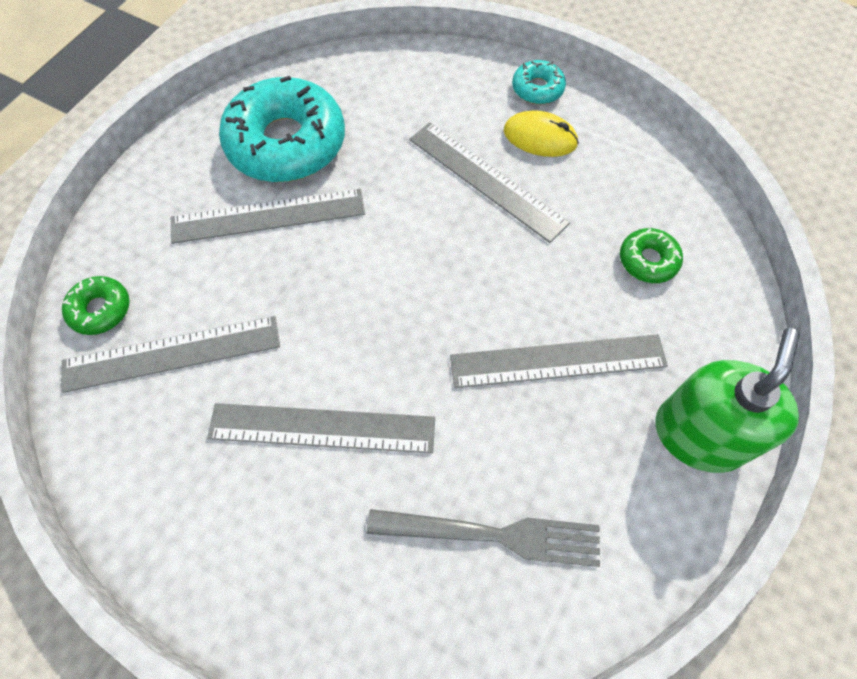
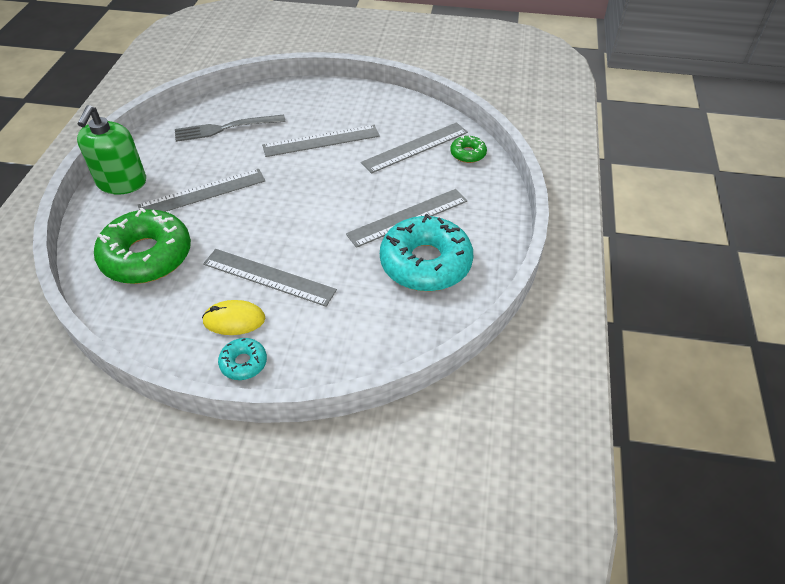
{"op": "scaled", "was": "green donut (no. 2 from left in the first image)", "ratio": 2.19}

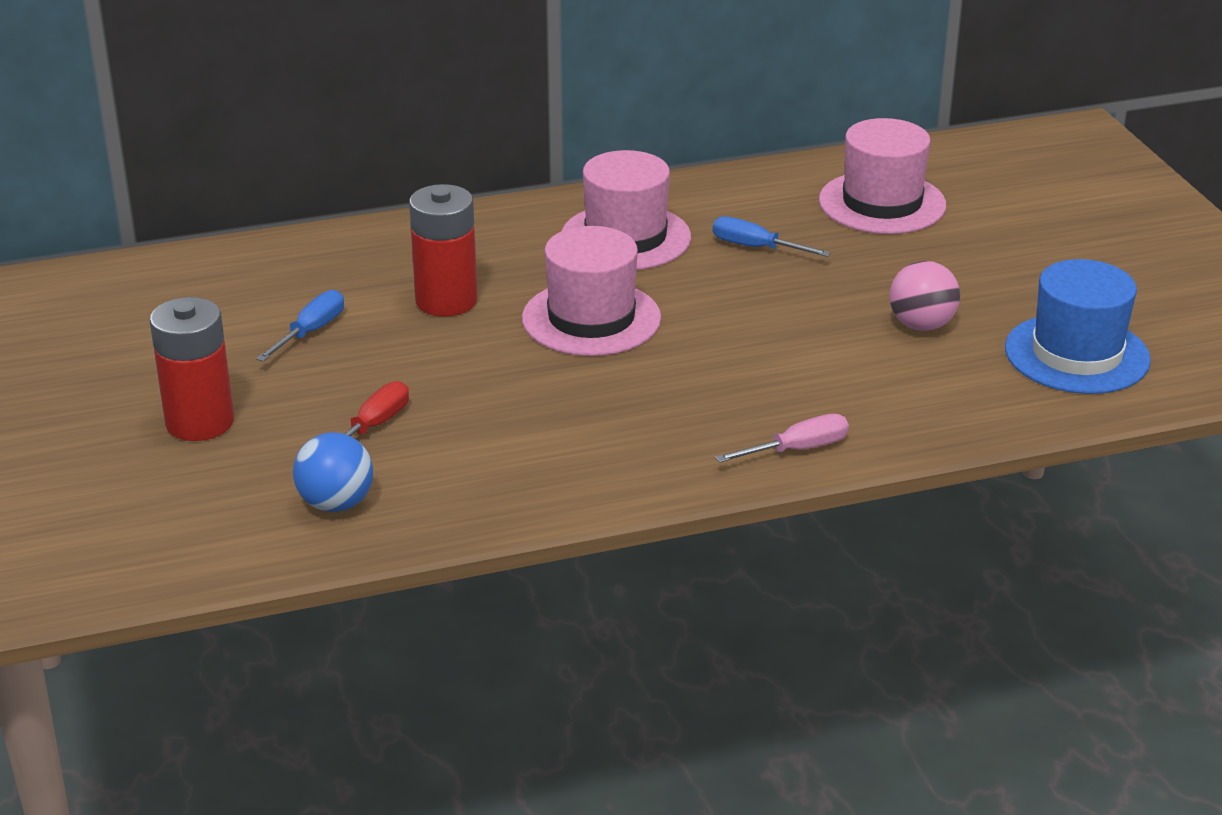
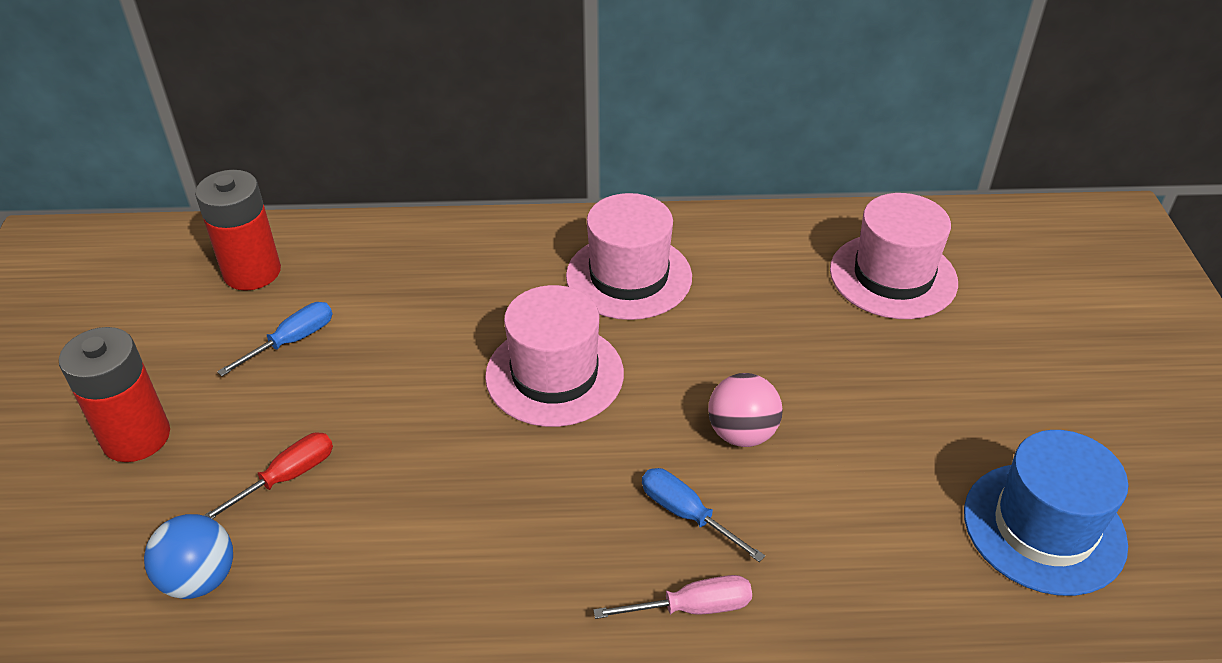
{"op": "shifted", "was": "red battery (no. 2 from left)"}
{"op": "shifted", "was": "blue screwdriver (no. 2 from left)"}
{"op": "shifted", "was": "pink ball"}

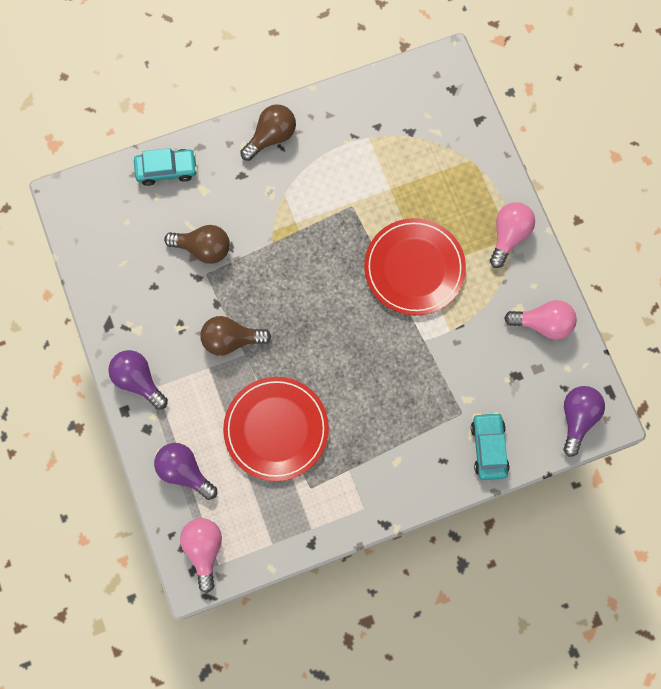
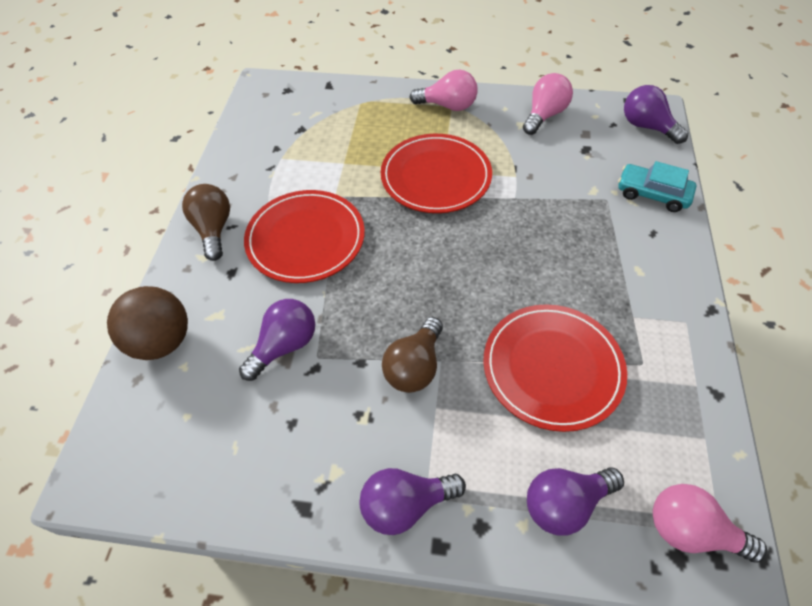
{"op": "new", "now": "red plate (no. 1 from left)"}
{"op": "swapped", "was": "turquoise car (no. 1 from left)", "now": "brown ball"}
{"op": "repainted", "was": "brown light bulb (no. 1 from left)", "now": "purple light bulb (no. 1 from left)"}
{"op": "rotated", "was": "pink light bulb (no. 2 from left in the first image)", "clockwise": 135}

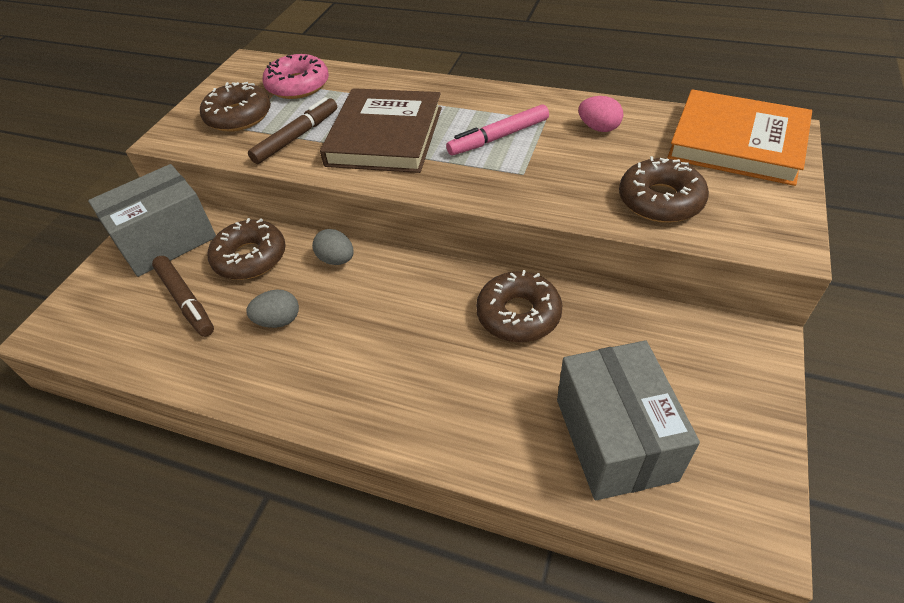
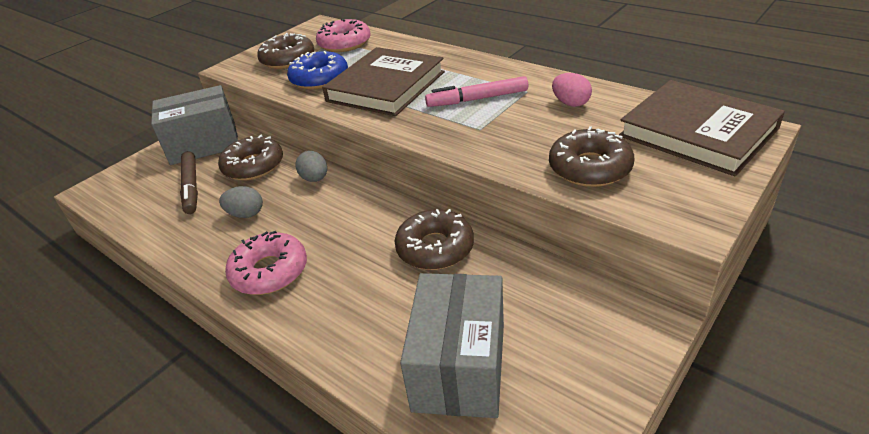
{"op": "new", "now": "pink donut (no. 1 from left)"}
{"op": "swapped", "was": "brown marker (no. 2 from left)", "now": "blue donut"}
{"op": "repainted", "was": "orange book", "now": "brown book (no. 2 from left)"}

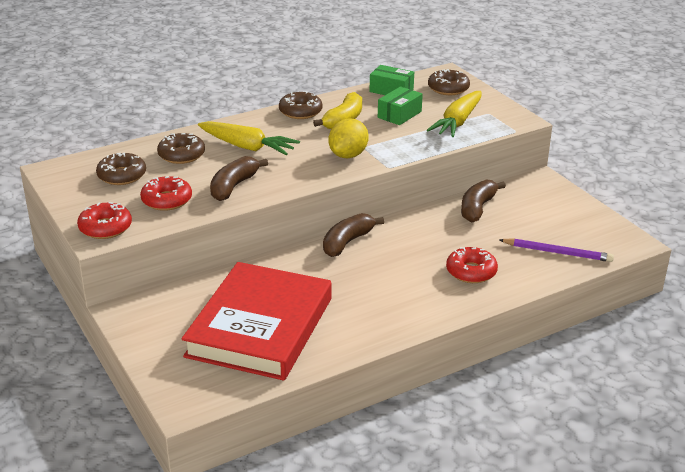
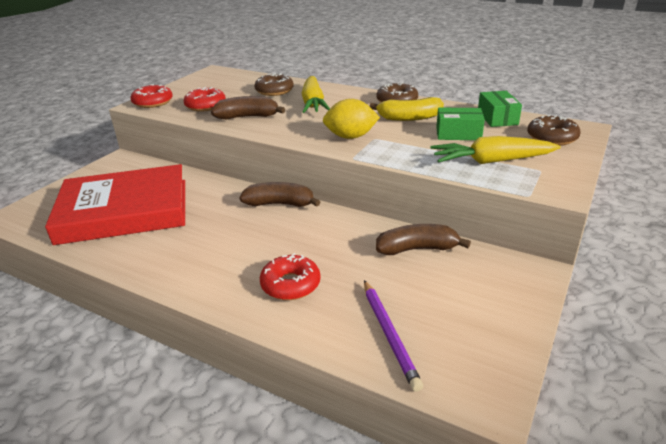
{"op": "gone", "was": "brown donut (no. 1 from left)"}

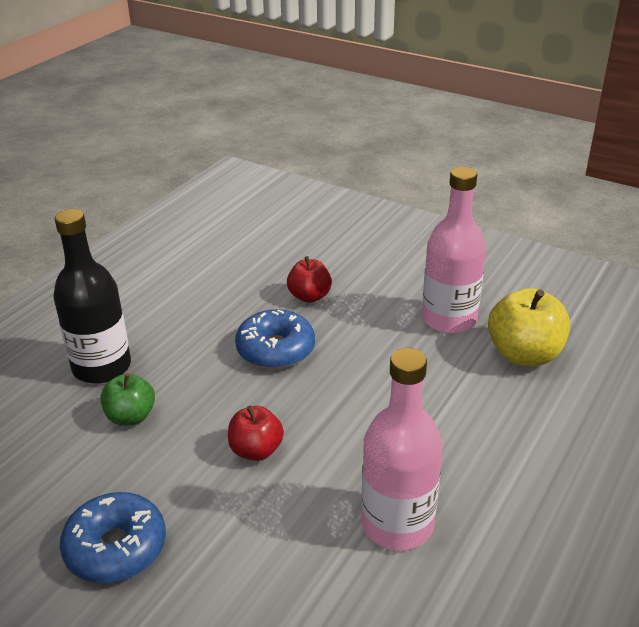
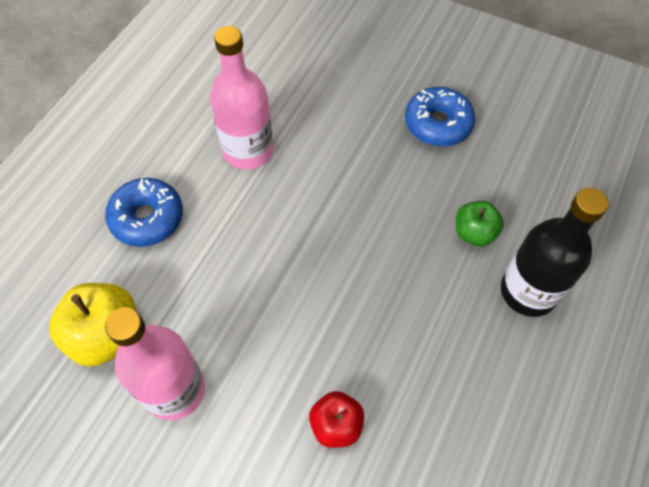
{"op": "gone", "was": "red apple (no. 1 from left)"}
{"op": "shifted", "was": "blue donut (no. 2 from left in the first image)", "now": "blue donut (no. 1 from left)"}

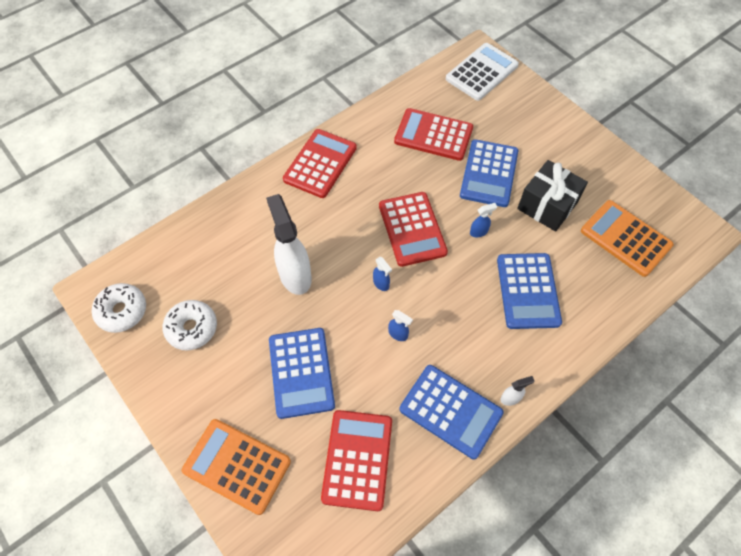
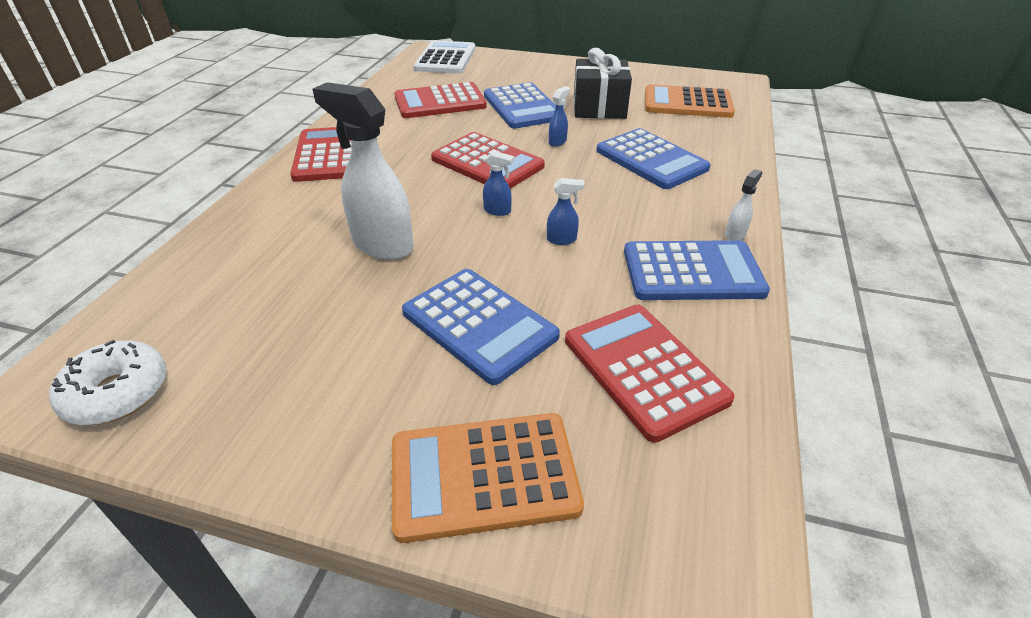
{"op": "gone", "was": "white donut (no. 2 from left)"}

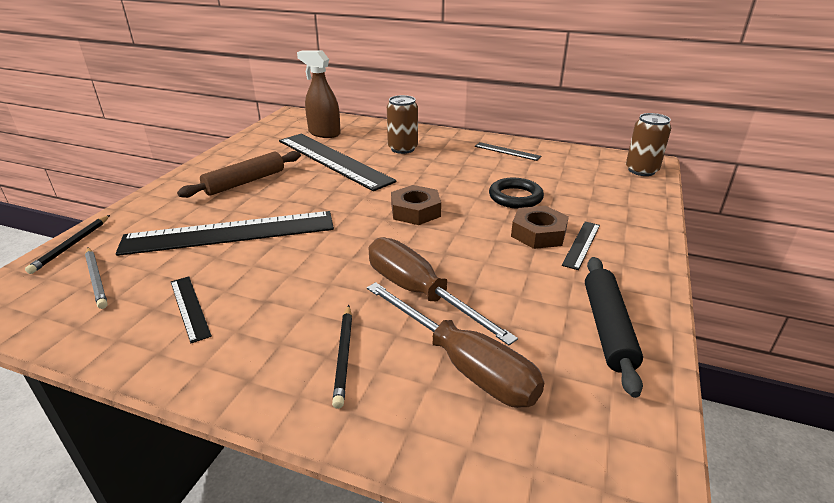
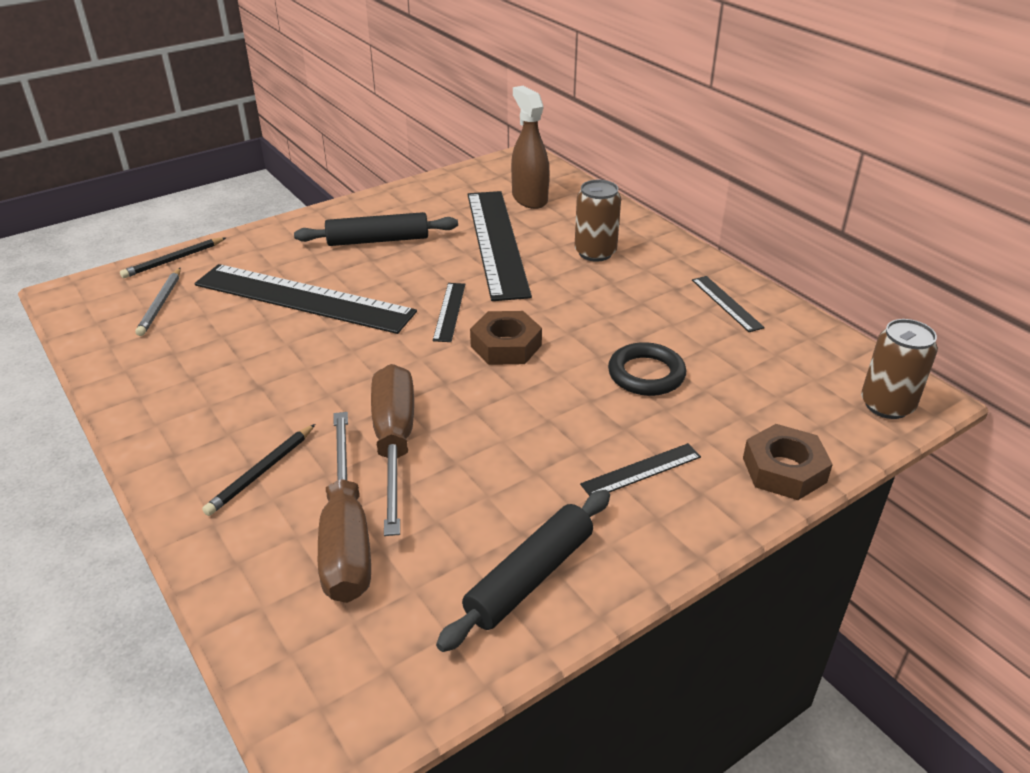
{"op": "shifted", "was": "black ruler (no. 1 from left in the first image)", "now": "black ruler (no. 2 from left)"}
{"op": "shifted", "was": "brown nut (no. 2 from left)"}
{"op": "repainted", "was": "brown rolling pin", "now": "black rolling pin (no. 1 from left)"}

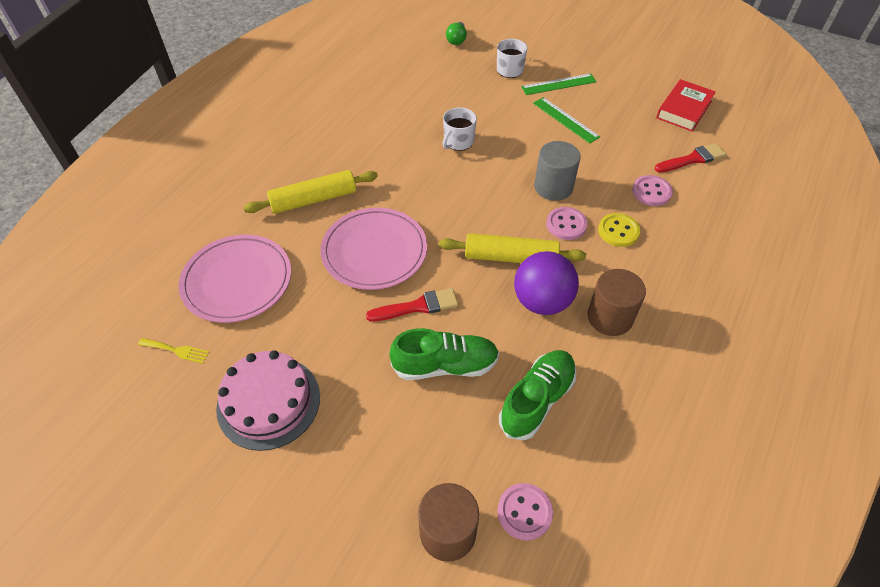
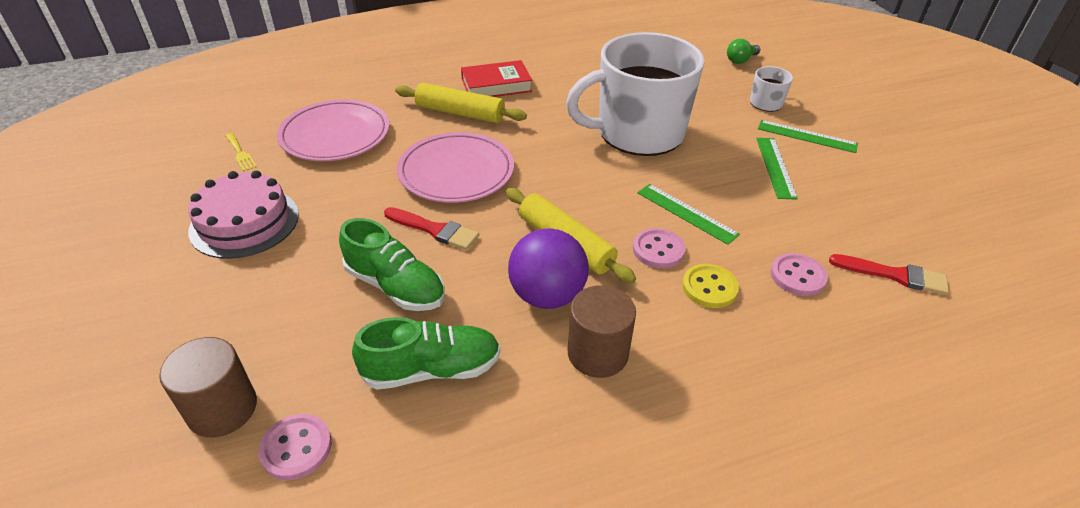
{"op": "shifted", "was": "red book"}
{"op": "swapped", "was": "grey cylinder", "now": "green ruler (no. 1 from left)"}
{"op": "scaled", "was": "white mug (no. 1 from left)", "ratio": 2.49}

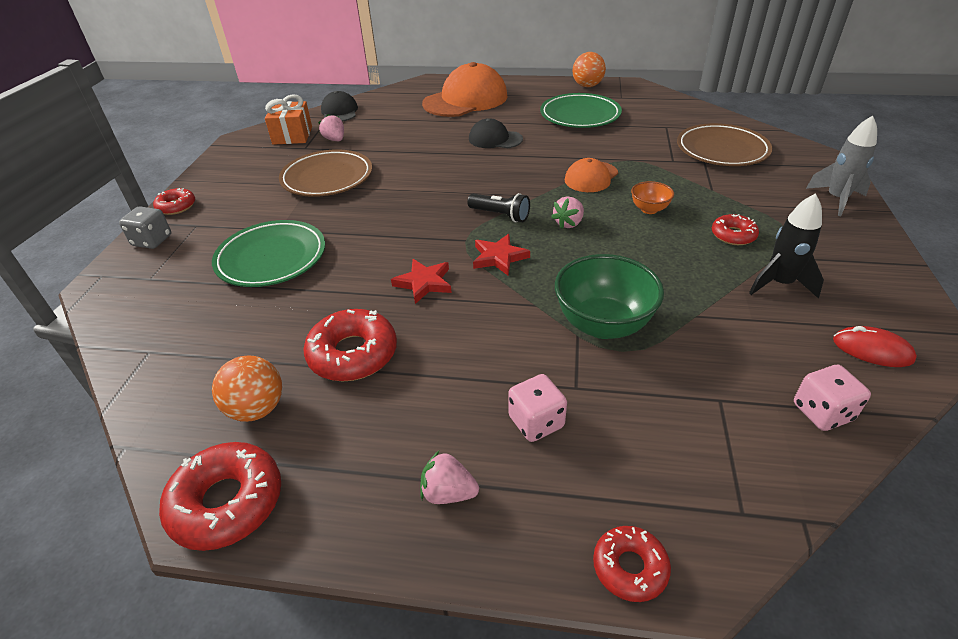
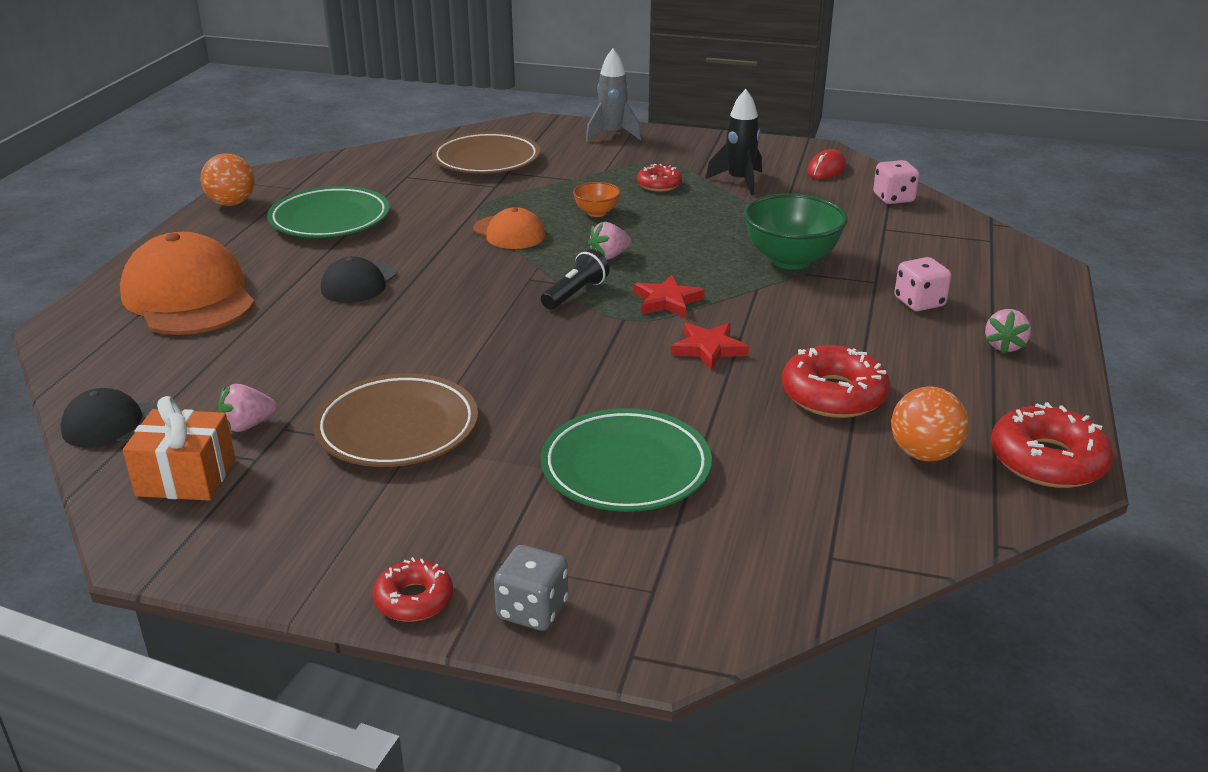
{"op": "gone", "was": "red donut (no. 4 from left)"}
{"op": "rotated", "was": "pink strawberry (no. 3 from left in the first image)", "clockwise": 105}

